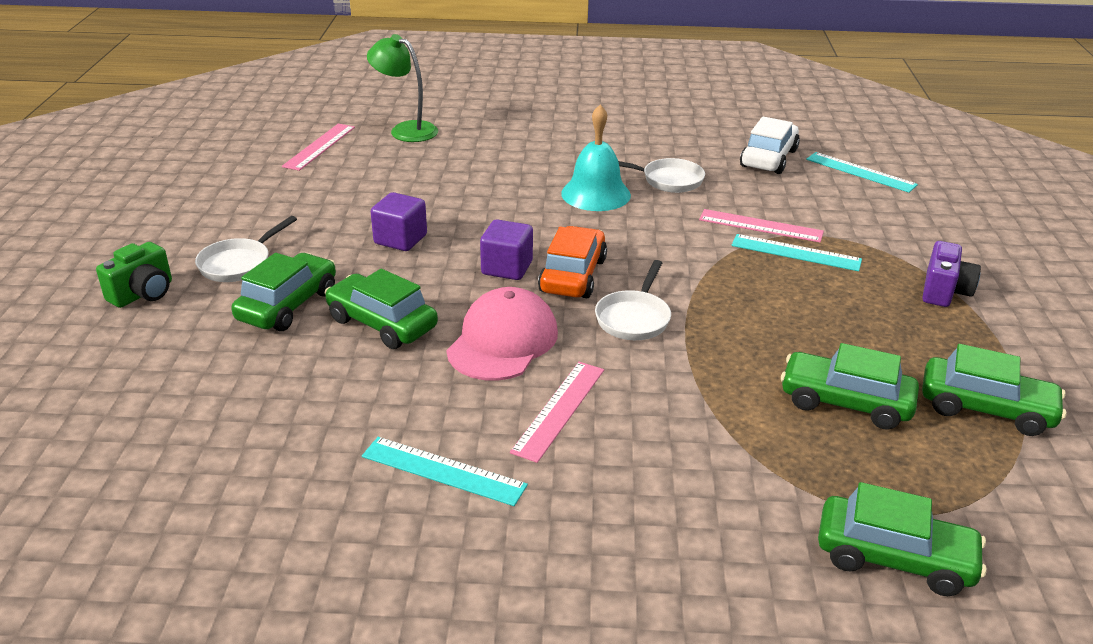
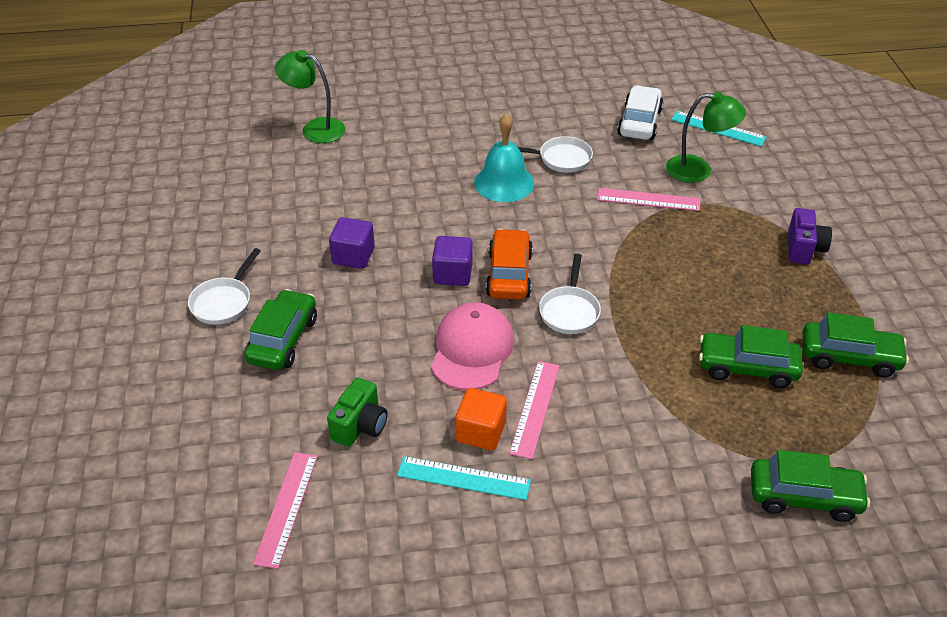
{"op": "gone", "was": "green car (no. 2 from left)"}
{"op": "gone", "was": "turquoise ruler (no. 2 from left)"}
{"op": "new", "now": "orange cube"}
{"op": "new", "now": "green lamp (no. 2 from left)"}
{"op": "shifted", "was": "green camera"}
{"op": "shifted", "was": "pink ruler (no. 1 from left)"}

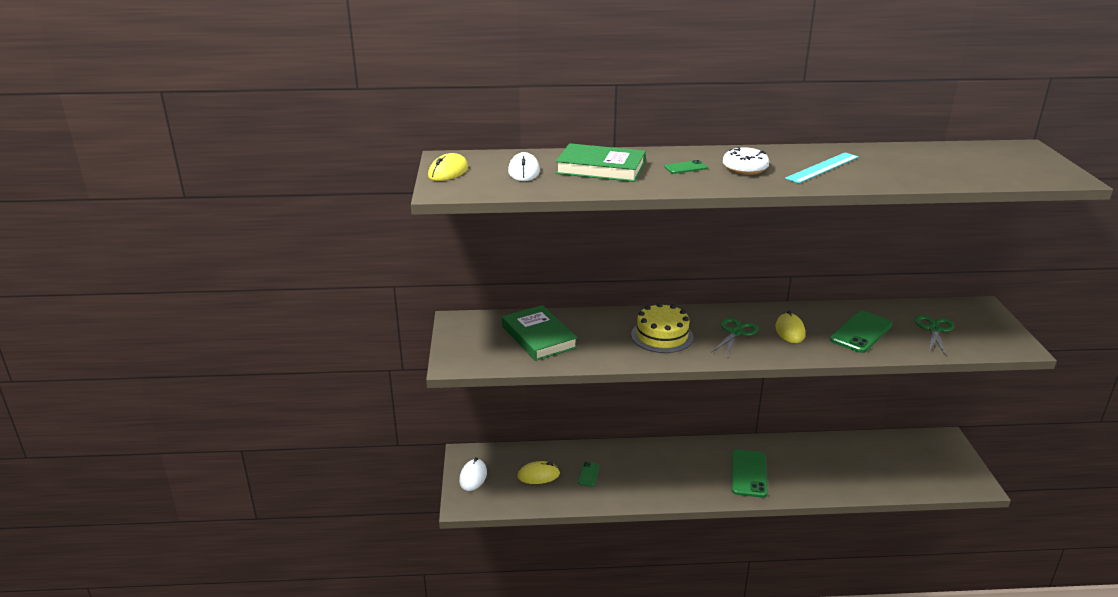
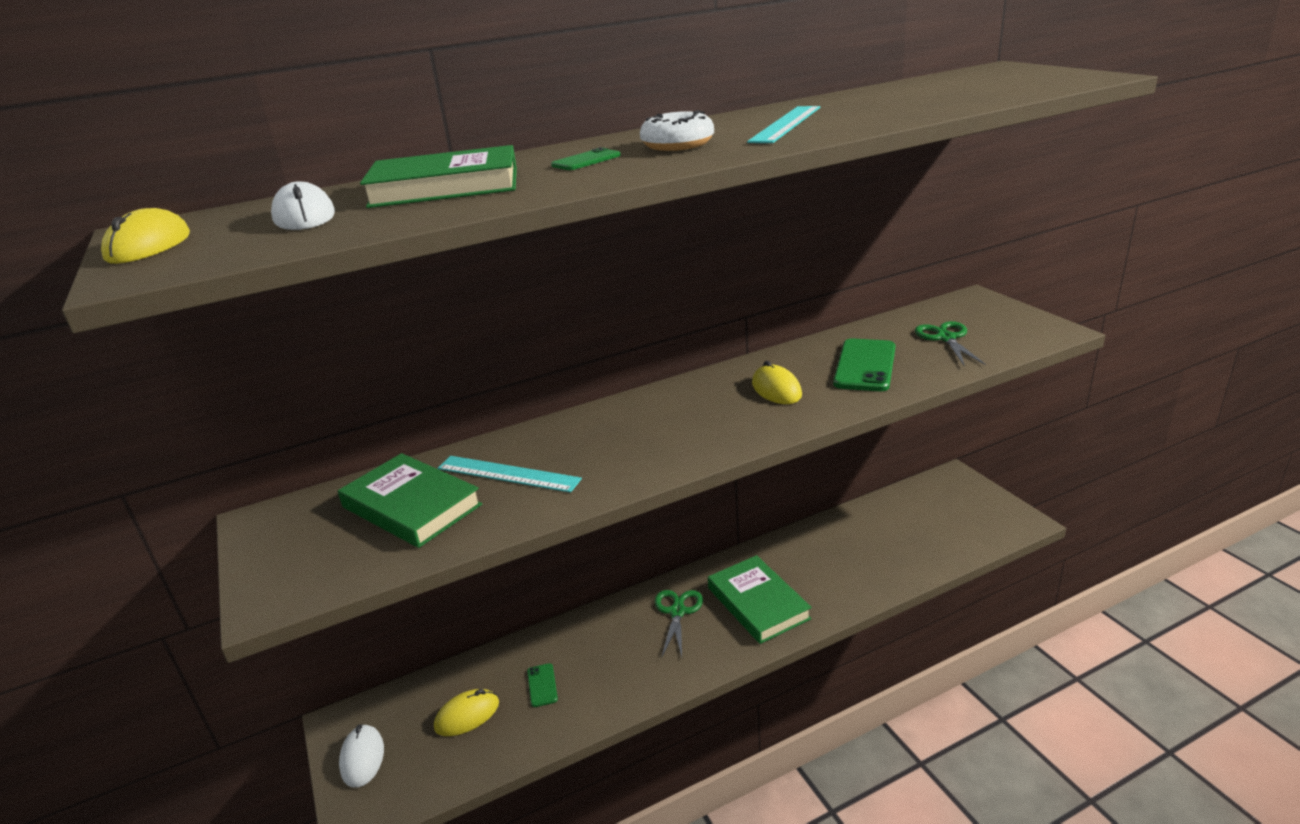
{"op": "gone", "was": "yellow cake"}
{"op": "new", "now": "turquoise ruler (no. 1 from left)"}
{"op": "shifted", "was": "green scissors (no. 1 from left)"}
{"op": "swapped", "was": "green phone (no. 3 from left)", "now": "green book (no. 3 from left)"}

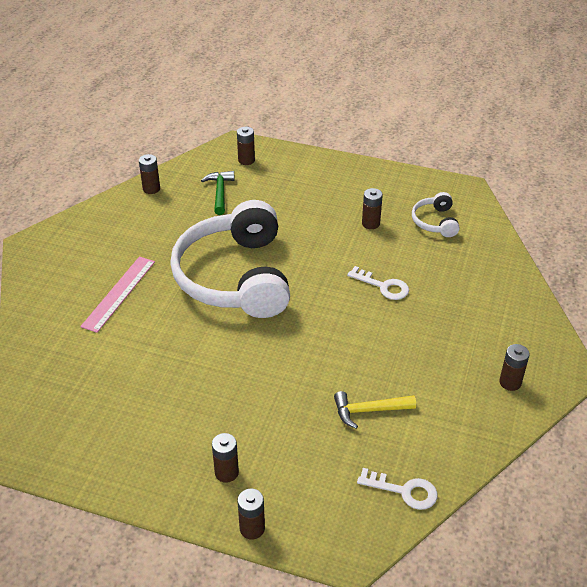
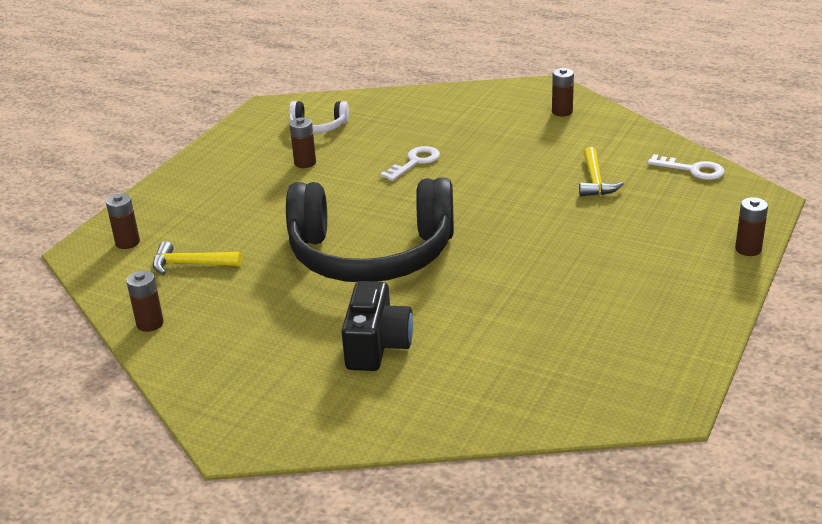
{"op": "gone", "was": "brown battery (no. 2 from left)"}
{"op": "swapped", "was": "pink ruler", "now": "black camera"}
{"op": "repainted", "was": "white headphones (no. 1 from left)", "now": "black headphones"}
{"op": "repainted", "was": "green hammer", "now": "yellow hammer (no. 1 from left)"}
{"op": "rotated", "was": "white key (no. 2 from left)", "clockwise": 90}

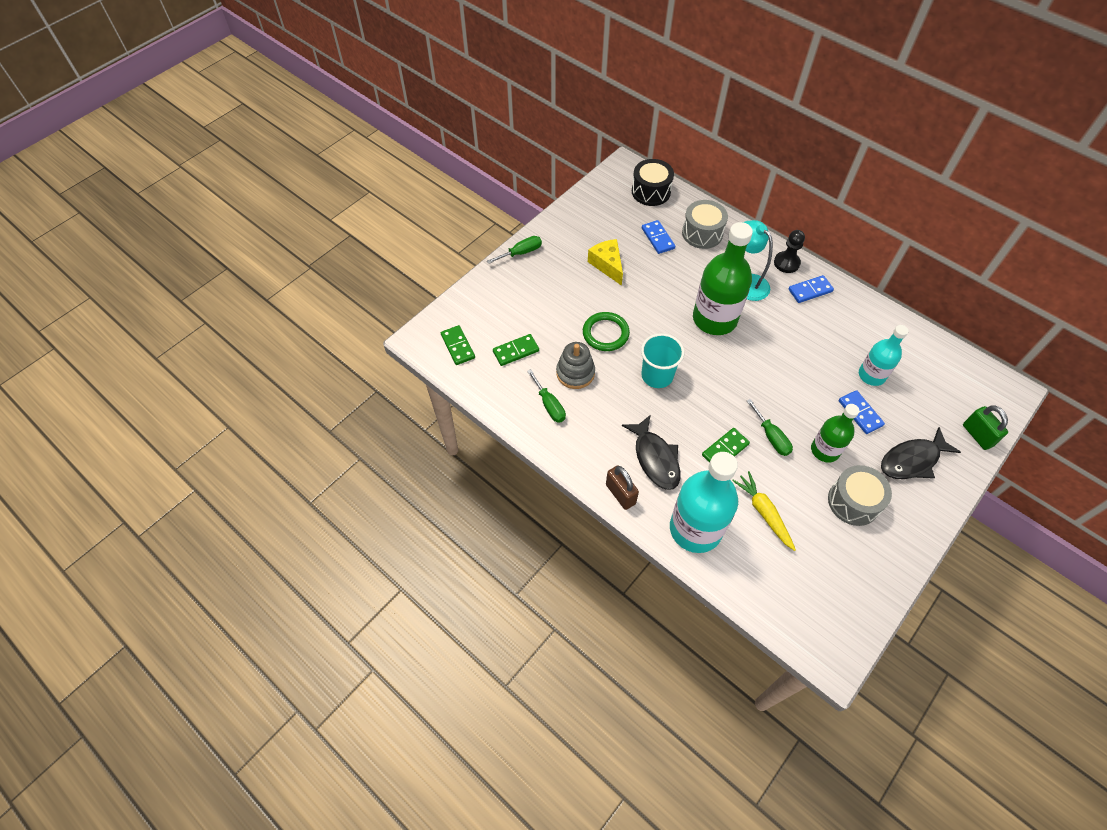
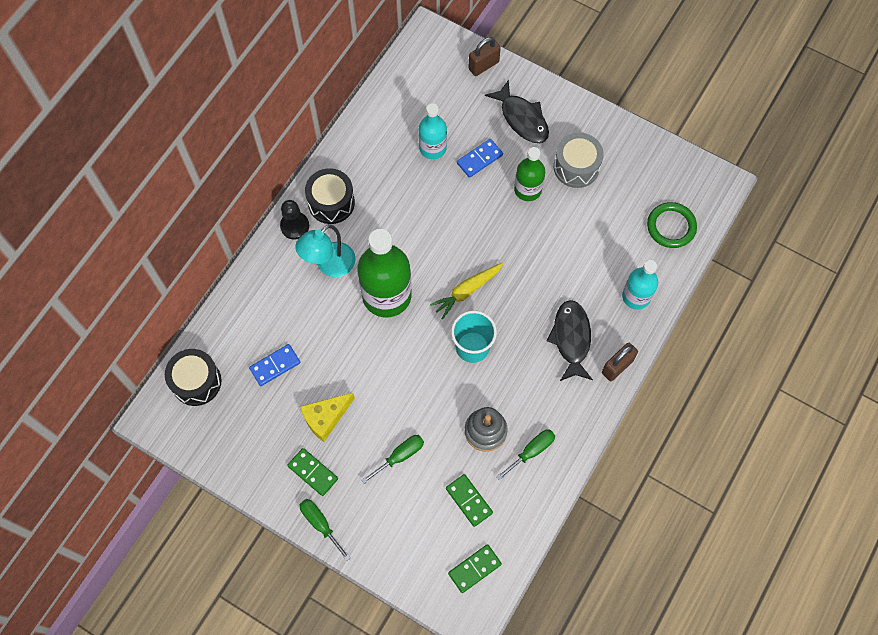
{"op": "gone", "was": "grey drum (no. 1 from left)"}
{"op": "shifted", "was": "green ring"}
{"op": "shifted", "was": "green domino (no. 3 from left in the first image)", "now": "green domino (no. 1 from left)"}
{"op": "shifted", "was": "yellow carrot"}
{"op": "shifted", "was": "green screwdriver (no. 3 from left in the first image)", "now": "green screwdriver (no. 2 from left)"}
{"op": "swapped", "was": "blue domino (no. 2 from left)", "now": "black drum (no. 2 from left)"}
{"op": "repainted", "was": "green padlock", "now": "brown padlock (no. 1 from left)"}
{"op": "rotated", "was": "black fish (no. 1 from left in the first image)", "clockwise": -60}
{"op": "scaled", "was": "turquoise bottle (no. 1 from left in the first image)", "ratio": 0.58}

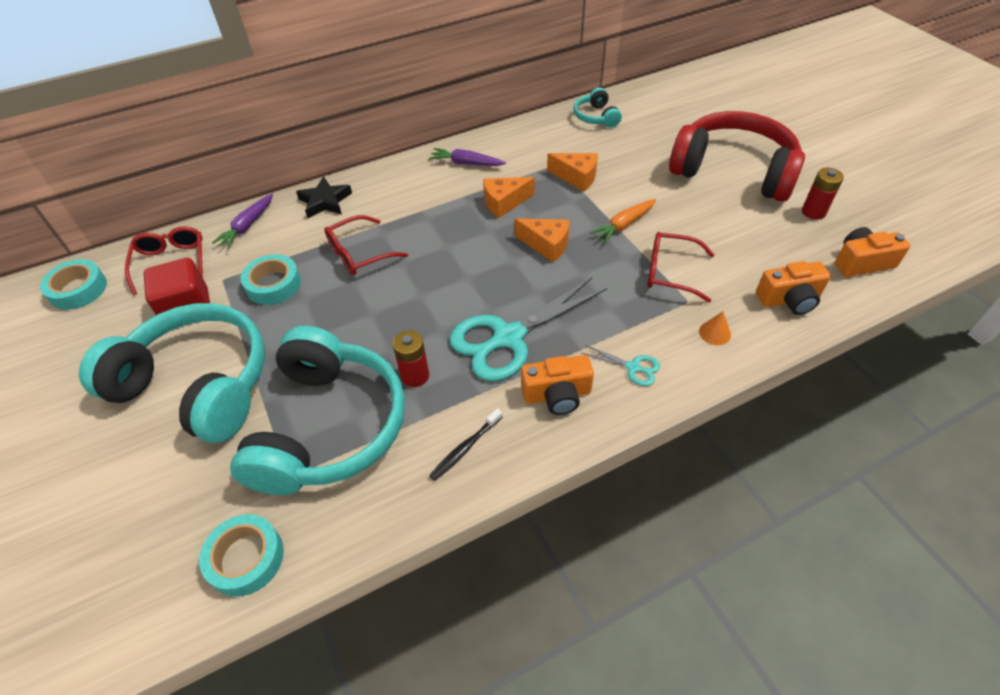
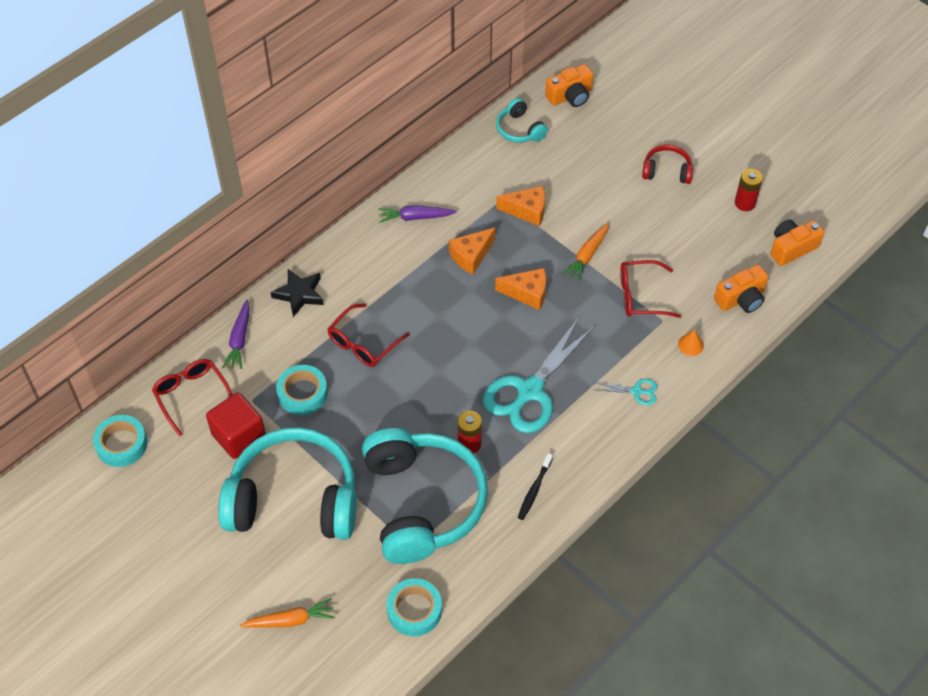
{"op": "new", "now": "orange carrot (no. 1 from left)"}
{"op": "shifted", "was": "orange camera (no. 1 from left)"}
{"op": "scaled", "was": "red headphones", "ratio": 0.44}

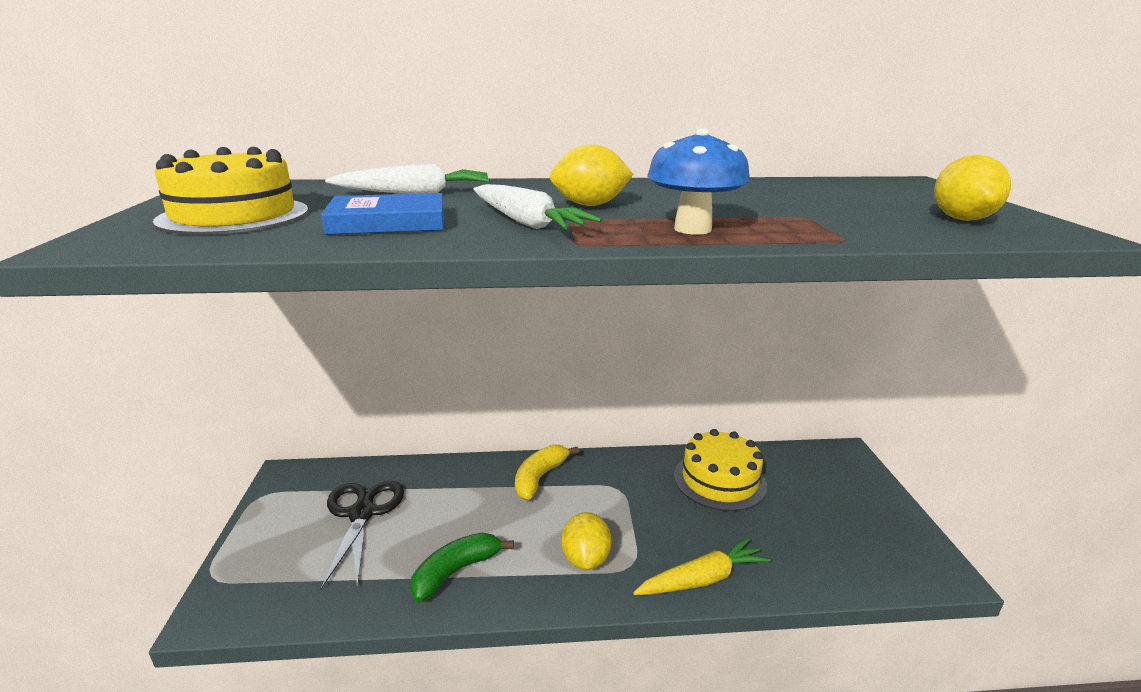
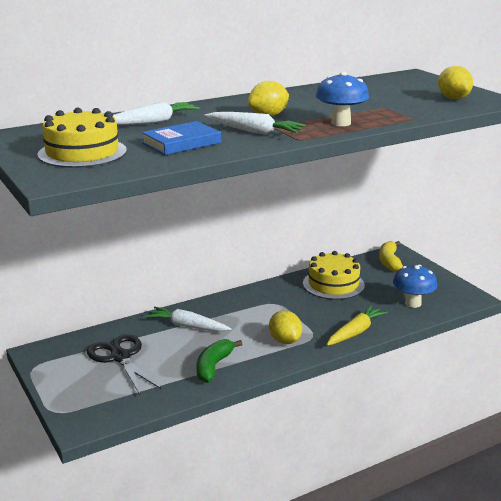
{"op": "new", "now": "white carrot (no. 2 from left)"}
{"op": "new", "now": "blue mushroom (no. 2 from left)"}
{"op": "shifted", "was": "yellow banana"}

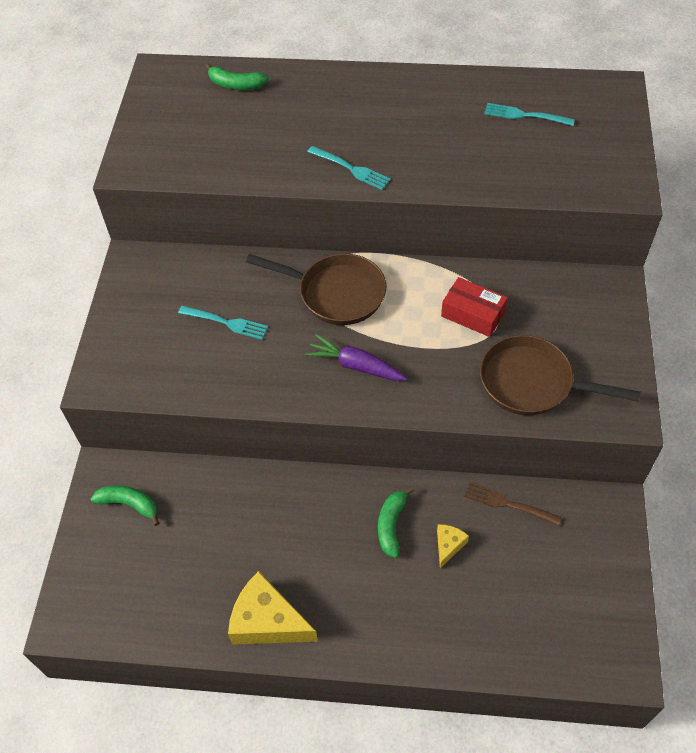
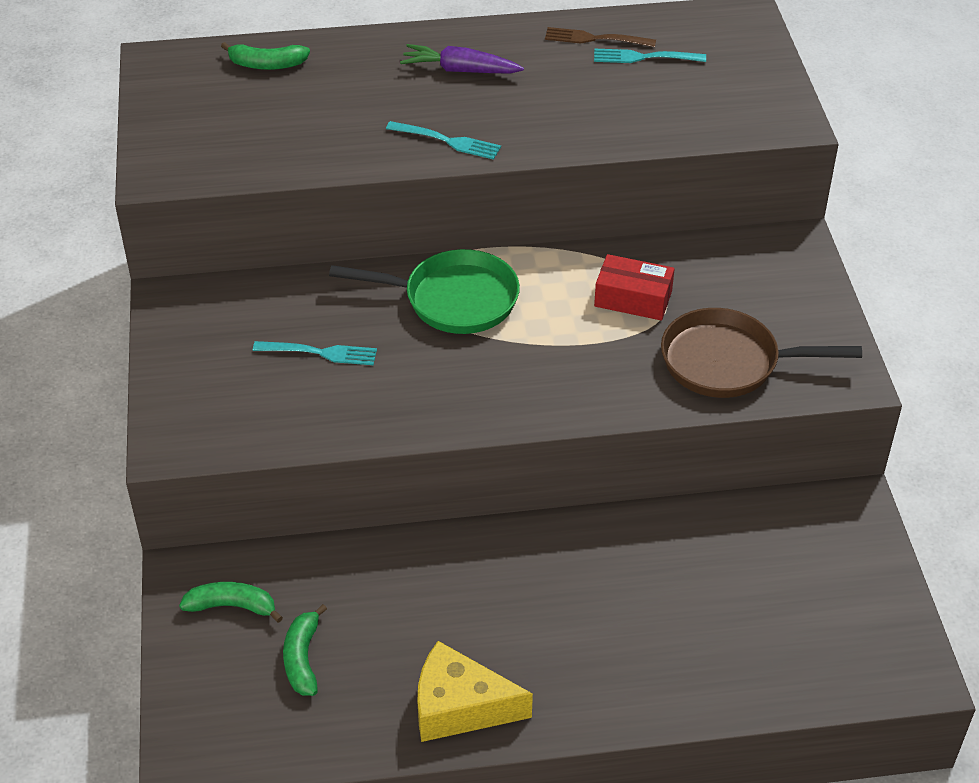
{"op": "gone", "was": "yellow cheese (no. 2 from left)"}
{"op": "shifted", "was": "purple carrot"}
{"op": "shifted", "was": "green banana (no. 3 from left)"}
{"op": "shifted", "was": "brown fork"}
{"op": "repainted", "was": "brown pan (no. 1 from left)", "now": "green pan"}

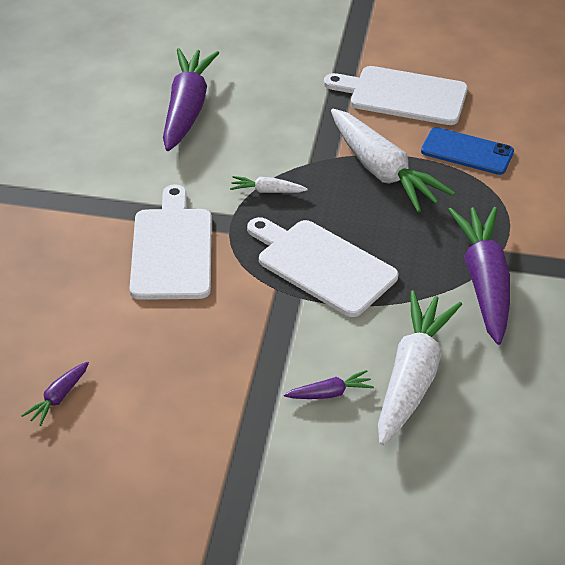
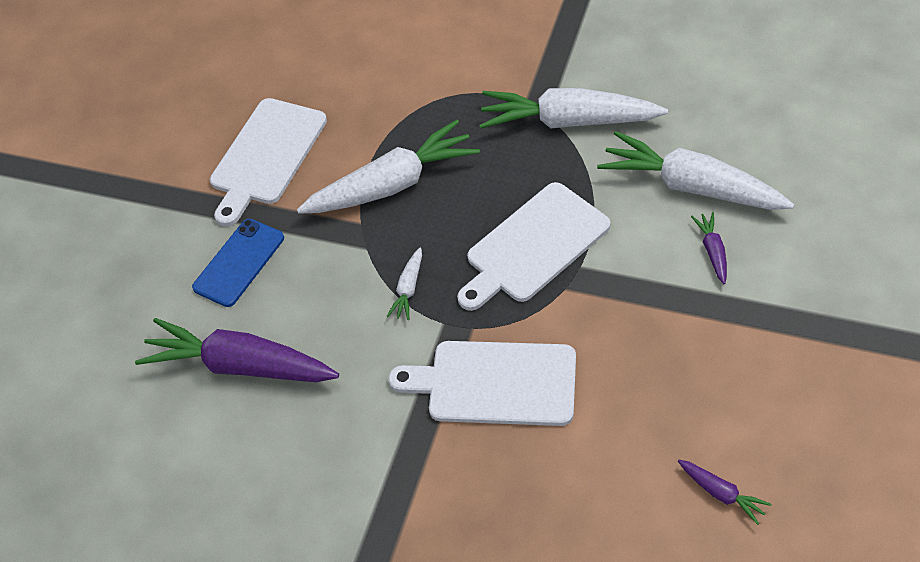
{"op": "shifted", "was": "blue phone"}
{"op": "repainted", "was": "purple carrot (no. 4 from left)", "now": "white carrot (no. 3 from left)"}

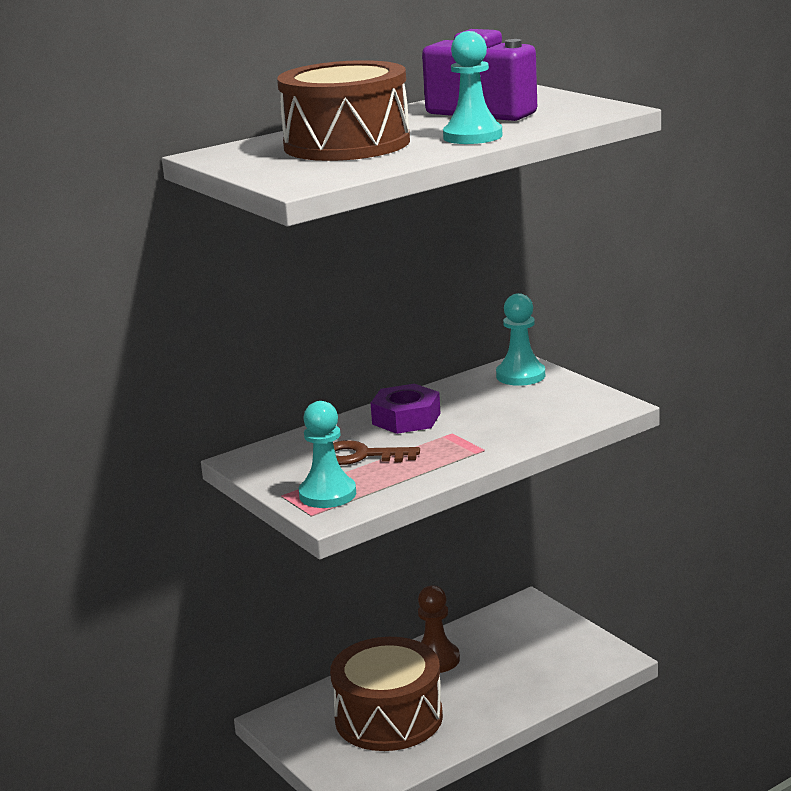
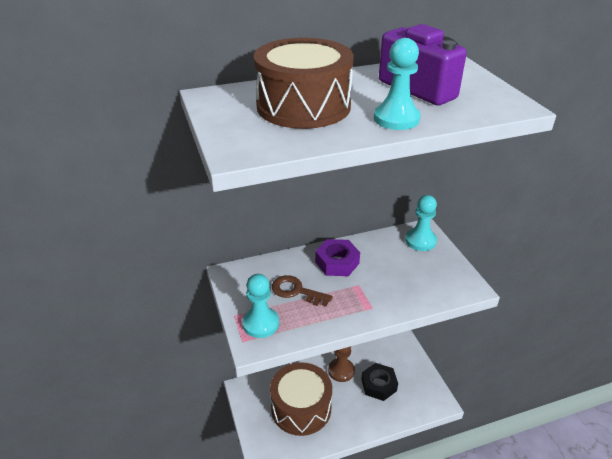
{"op": "new", "now": "black nut"}

